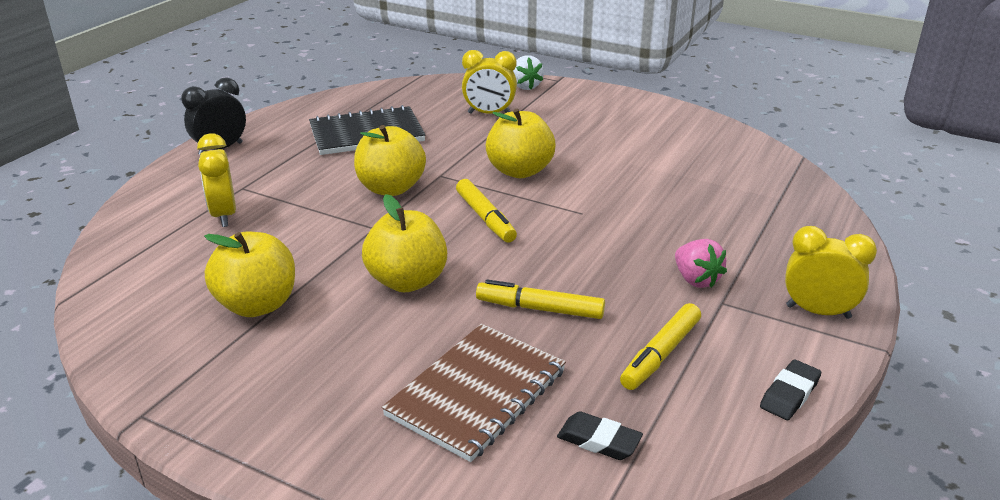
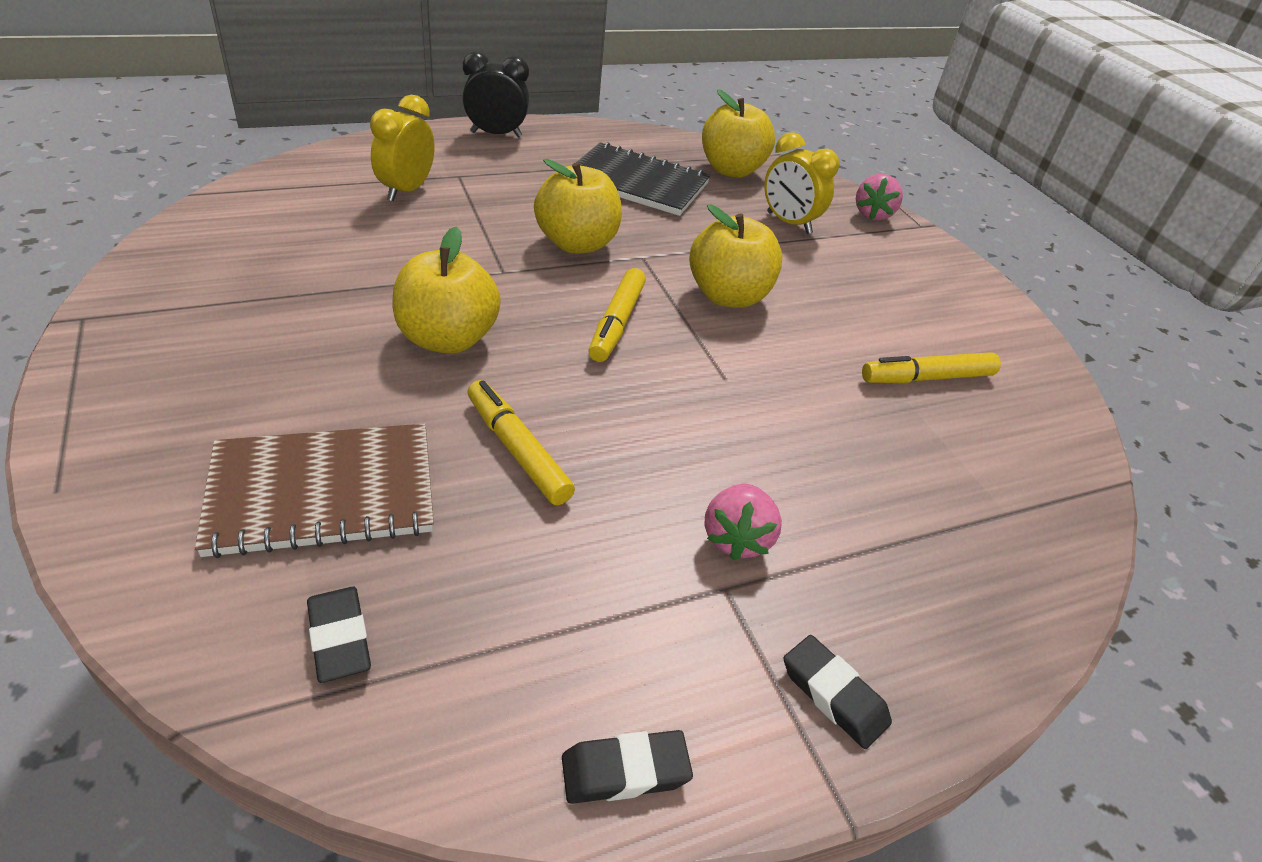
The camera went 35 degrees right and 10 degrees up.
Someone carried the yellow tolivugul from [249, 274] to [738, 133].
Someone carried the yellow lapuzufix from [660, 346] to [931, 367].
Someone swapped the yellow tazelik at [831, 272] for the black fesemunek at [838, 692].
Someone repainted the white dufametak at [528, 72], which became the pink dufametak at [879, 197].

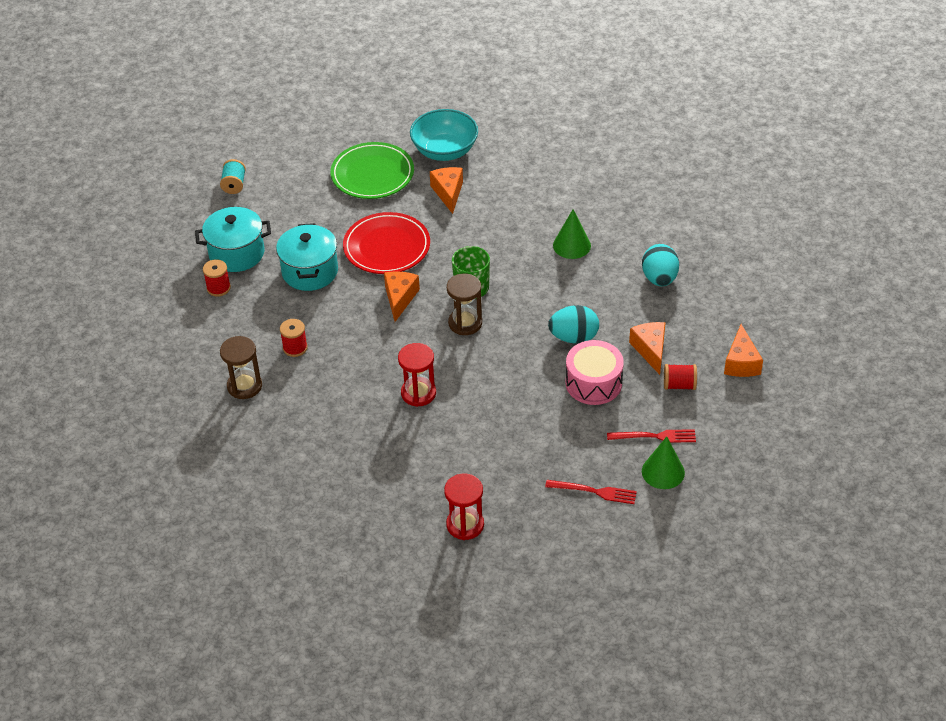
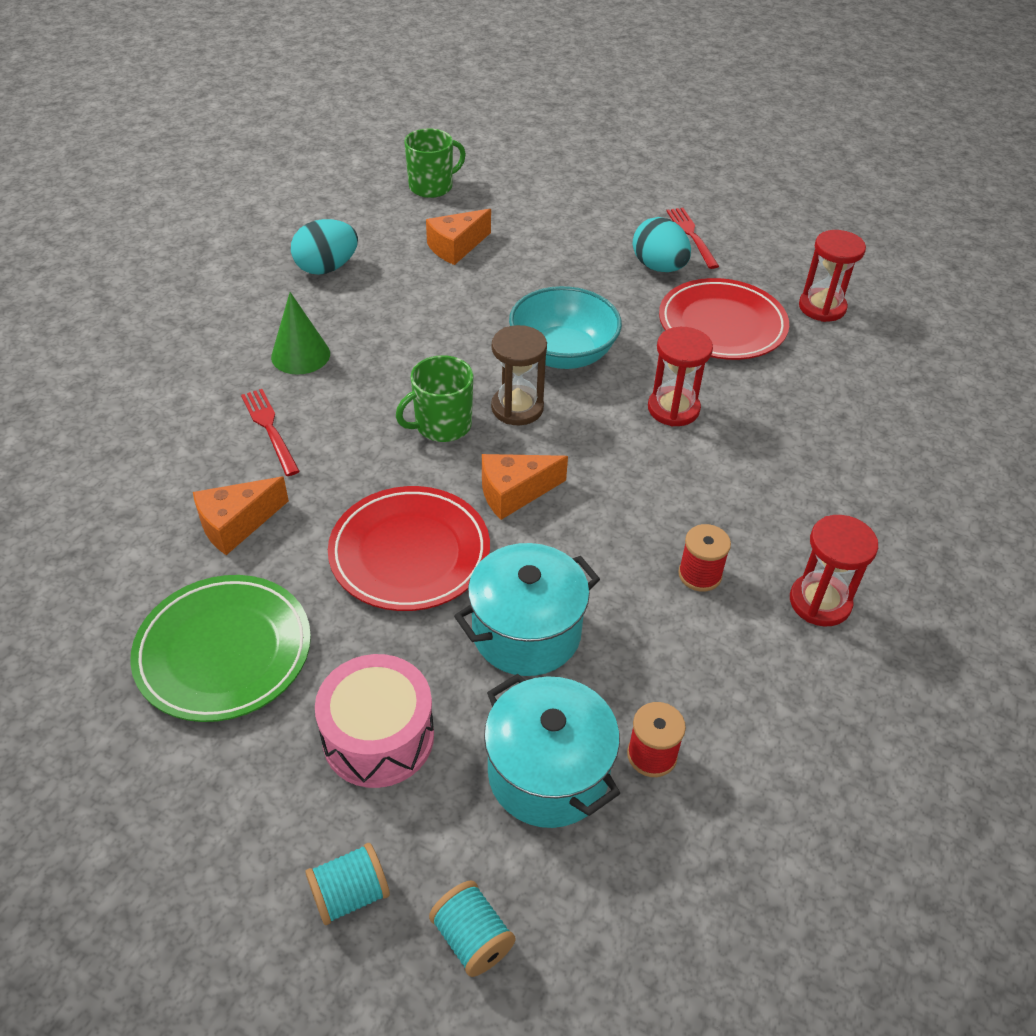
The camera went 120 degrees left and 0 degrees up.
Someone took away the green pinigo at [663, 462].
Someone took away the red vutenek at [680, 377].
Someone put down the turquoise vutenek at [472, 928].
Someone put down the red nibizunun at [724, 319].
Someone carried the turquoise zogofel from [444, 135] to [565, 327].
Someone carried the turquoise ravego from [573, 324] to [662, 244].
Someone carried the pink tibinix from [595, 372] to [374, 721].
Someone carried the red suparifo from [651, 436] to [270, 432].
Someone swapped the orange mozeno at [743, 350] for the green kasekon at [435, 163].
Someone repainted the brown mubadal at [241, 367], which became the red mubadal at [834, 571].

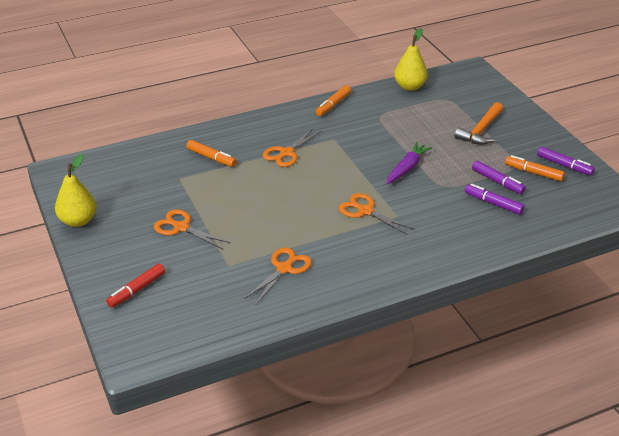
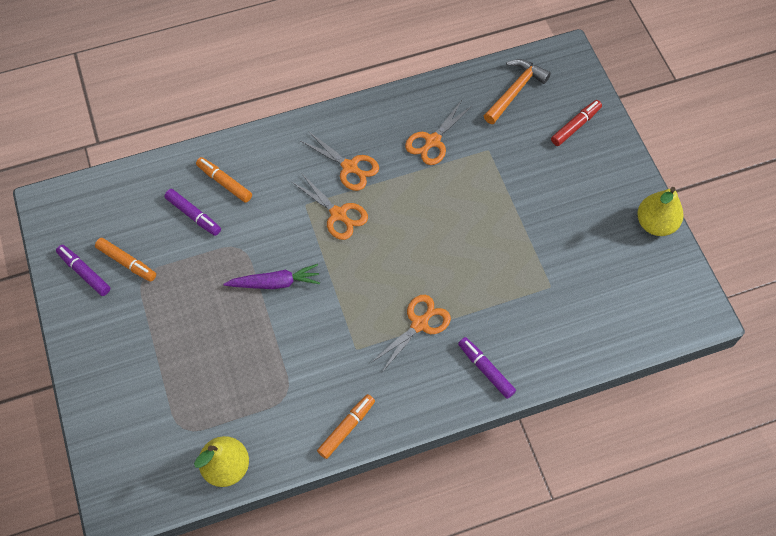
The camera went 175 degrees left and 25 degrees up.
Someone carried the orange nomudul from [192, 229] to [340, 161].
Someone carried the orange lapuzufix from [211, 153] to [224, 180].
Someone carried the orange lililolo from [478, 123] to [517, 91].
Someone carried the purple lapuzufix from [499, 177] to [487, 368].
Someone rotated the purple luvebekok at [409, 163] by 135 degrees counterclockwise.

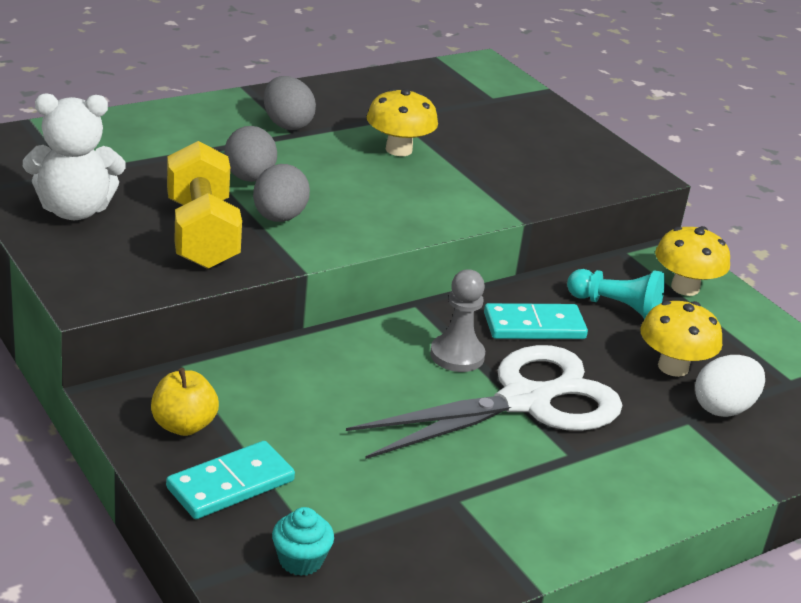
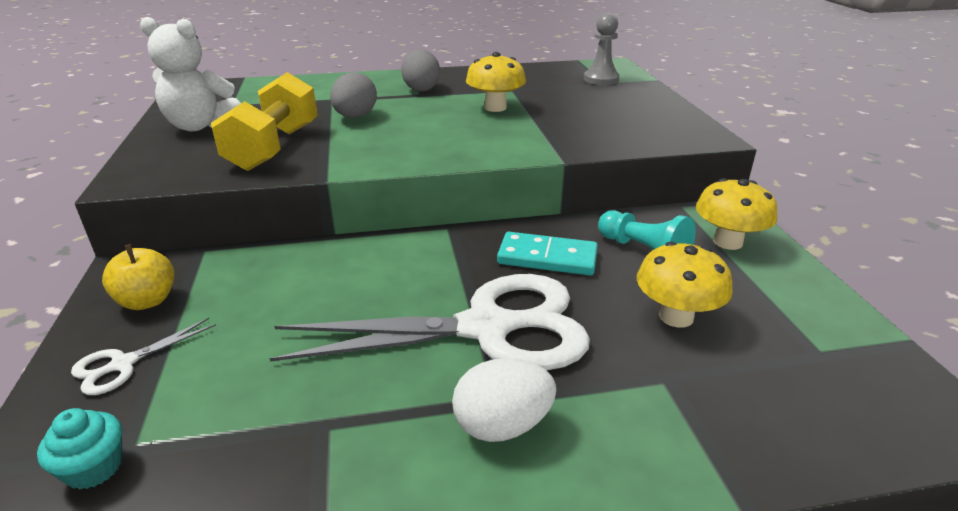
The camera went 25 degrees right and 0 degrees up.
Someone took away the grey ravego at [281, 193].
Someone carried the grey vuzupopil from [457, 321] to [602, 49].
Someone carried the white ravego from [730, 386] to [504, 400].
Someone swapped the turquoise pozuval at [230, 480] for the white nomudul at [143, 356].

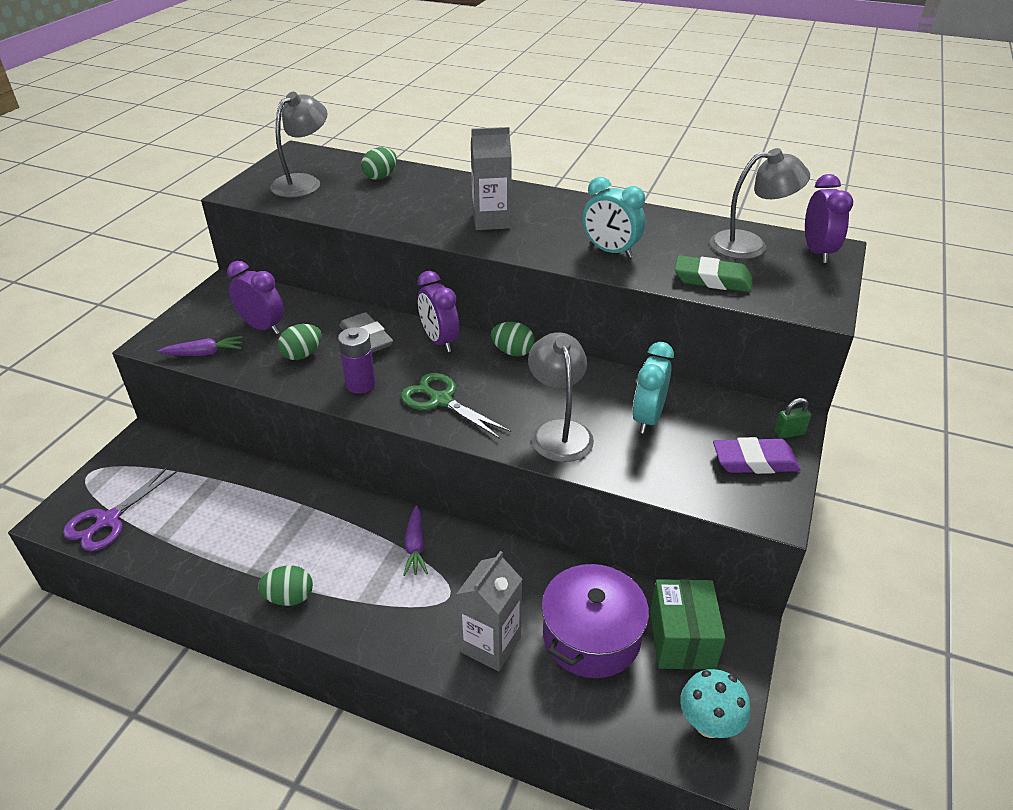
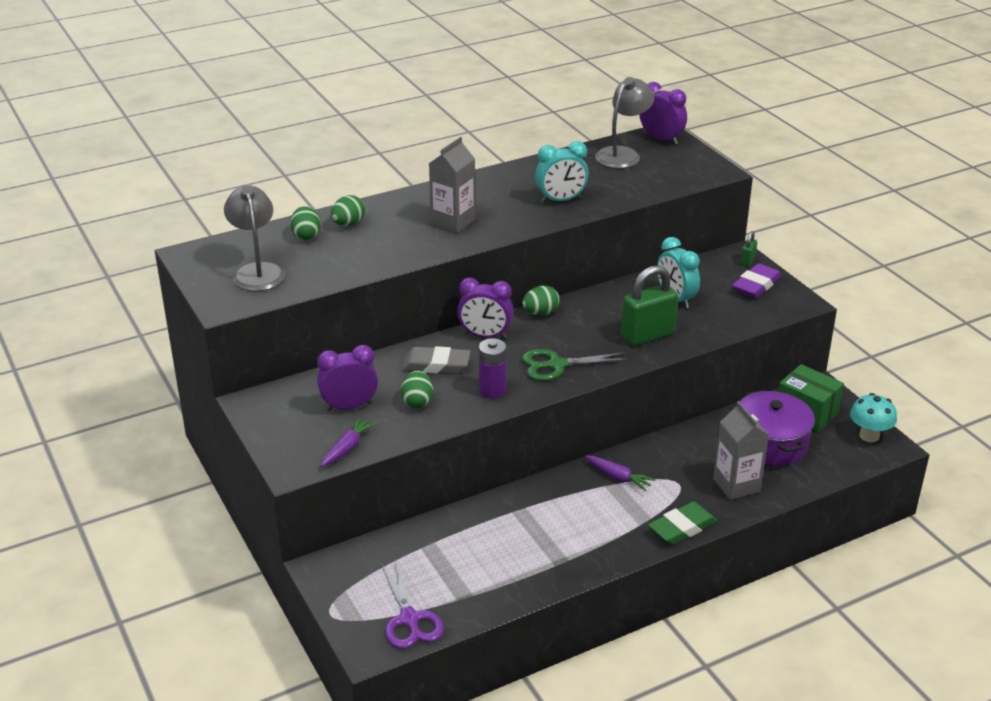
The camera went 50 degrees left and 5 degrees down.
Someone carried the green ravego from [285, 585] to [348, 210].
Someone carried the green fesemunek from [713, 273] to [682, 523].
Someone swapped the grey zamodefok at [561, 397] for the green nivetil at [649, 305].

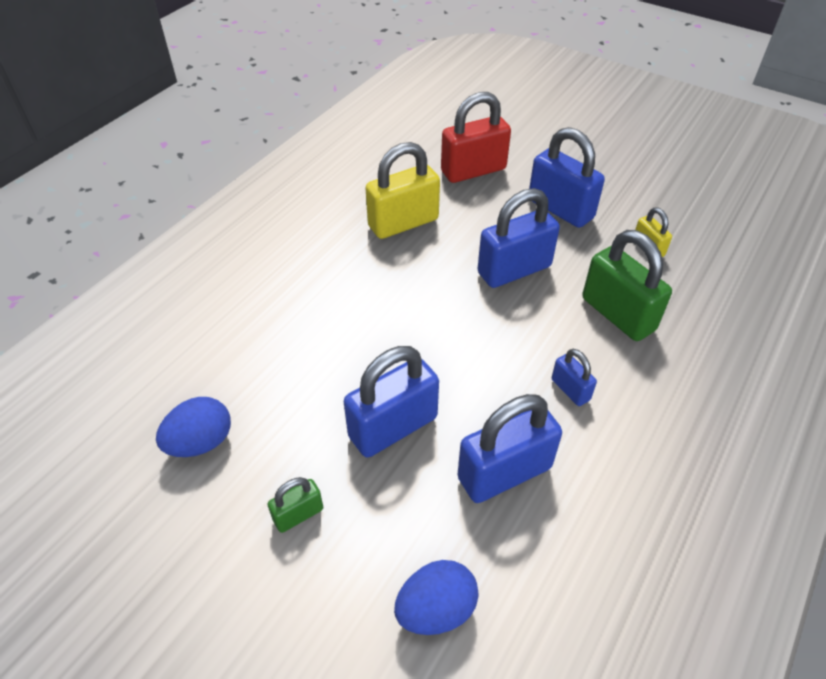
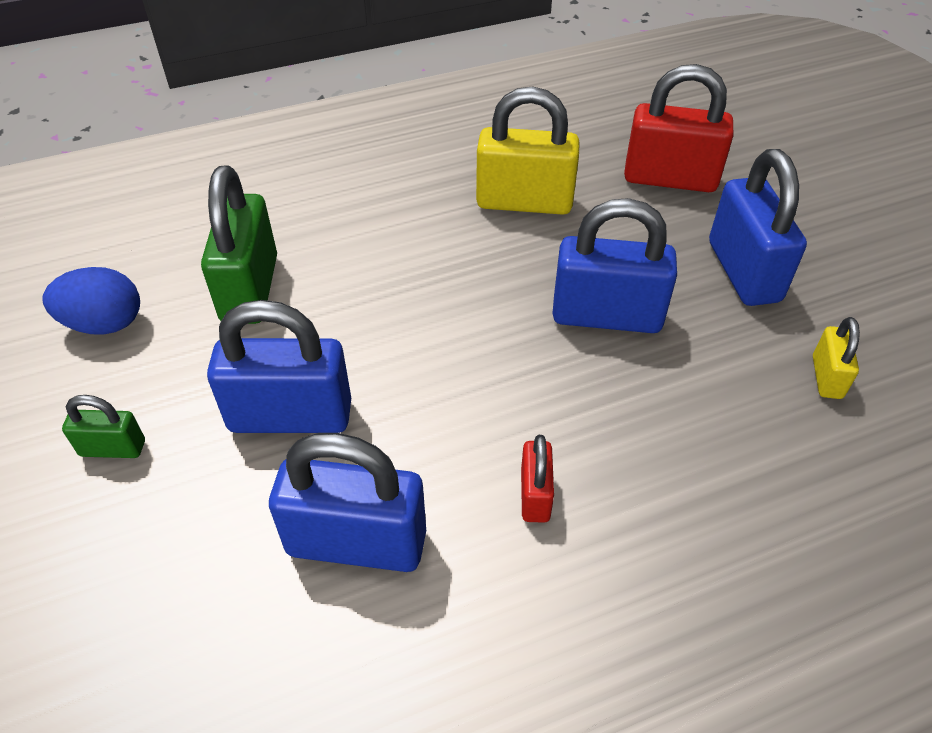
The camera went 35 degrees right and 0 degrees up.
Someone took away the blue ravego at [436, 597].
Someone carried the green nivetil from [627, 285] to [239, 245].
Someone repainted the blue nivetil at [574, 377], which became the red nivetil at [537, 479].

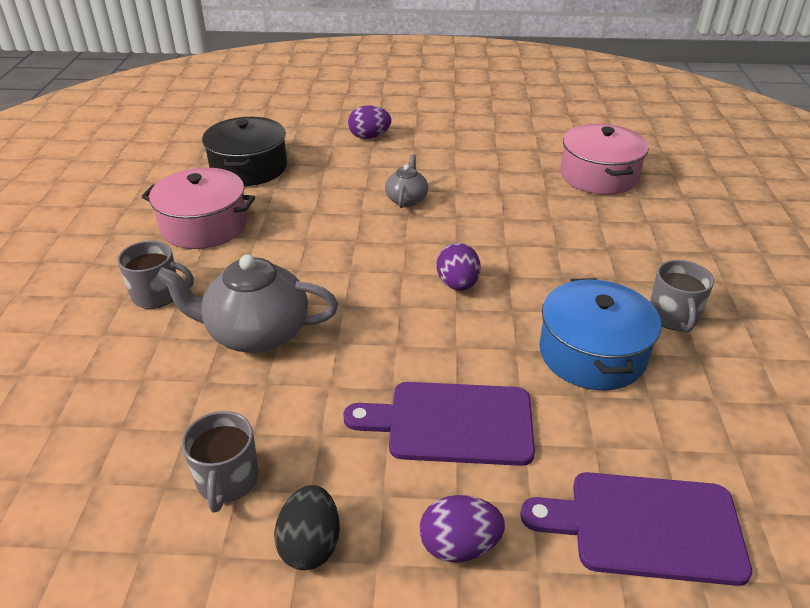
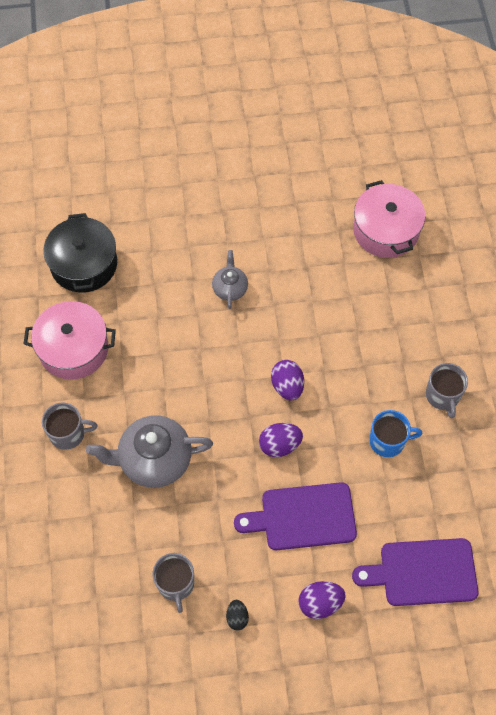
The camera went 10 degrees left and 25 degrees up.
Someone carried the purple ravego from [369, 122] to [281, 440].
Someone swapped the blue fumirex at [600, 334] for the blue kasekon at [395, 433].
Someone scaled the black ravego at [307, 527] by 0.63.

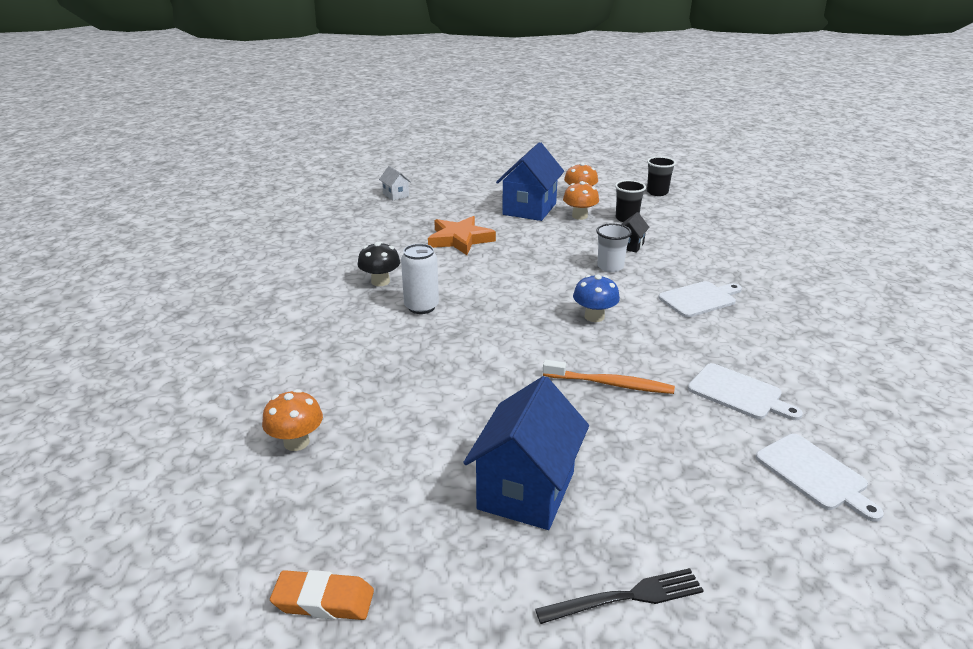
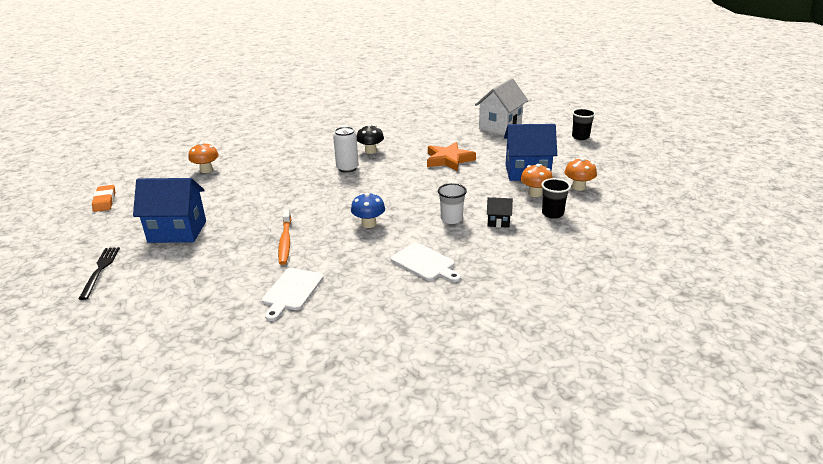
The camera went 70 degrees right and 0 degrees up.
Someone took away the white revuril at [819, 478].
Someone carried the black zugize from [661, 176] to [584, 124].
Someone rotated the black suparifo at [619, 596] by 150 degrees counterclockwise.
Someone scaled the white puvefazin at [395, 183] by 2.14.

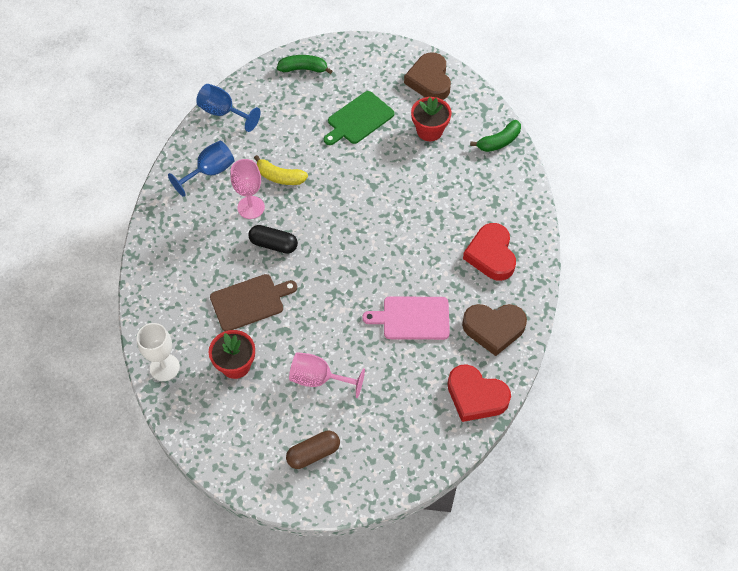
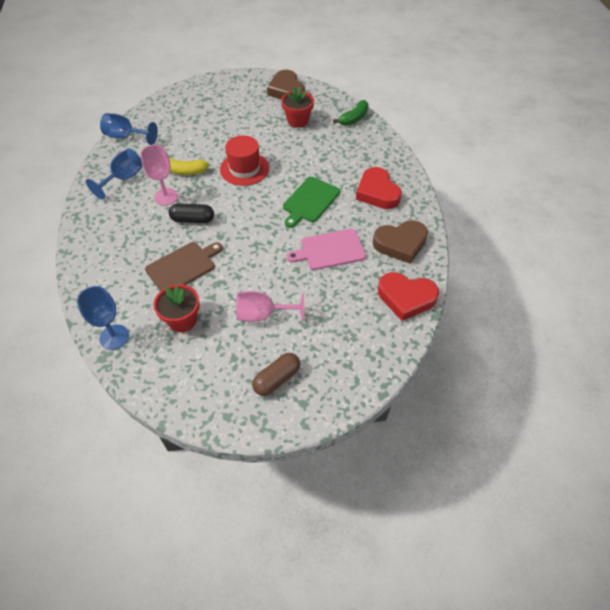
The camera went 15 degrees left and 5 degrees down.
Someone took away the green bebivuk at [304, 64].
Someone put down the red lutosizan at [244, 161].
Someone carried the green revuril from [359, 118] to [311, 202].
Someone repainted the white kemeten at [158, 352], which became the blue kemeten at [103, 318].

